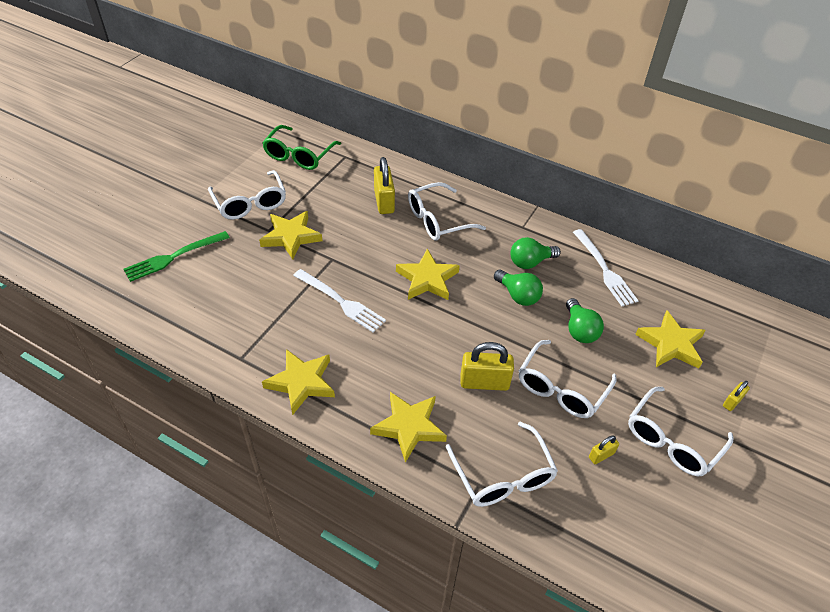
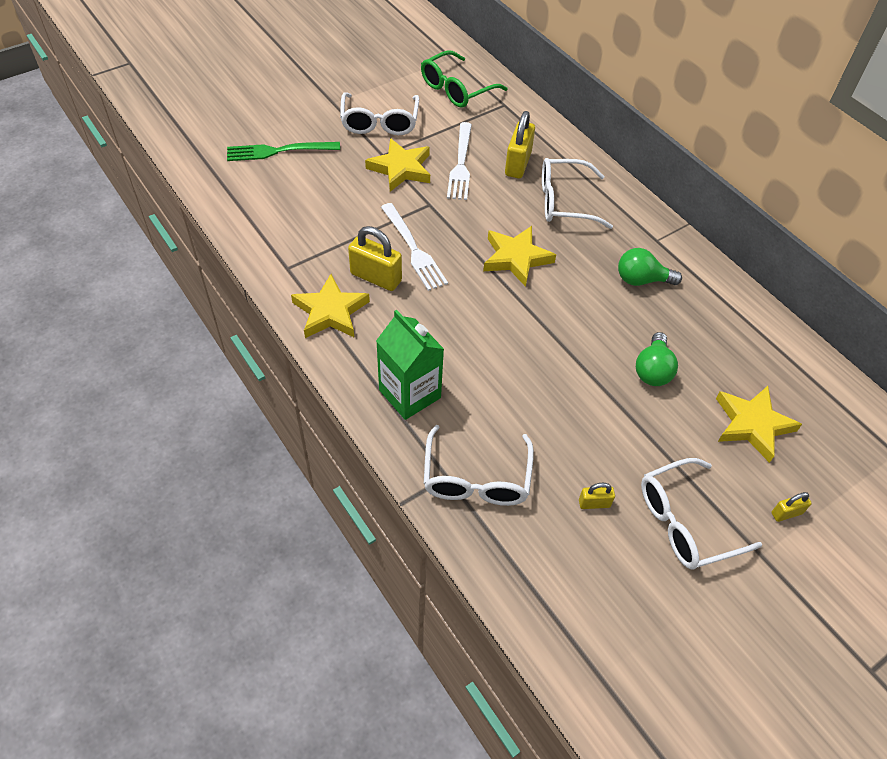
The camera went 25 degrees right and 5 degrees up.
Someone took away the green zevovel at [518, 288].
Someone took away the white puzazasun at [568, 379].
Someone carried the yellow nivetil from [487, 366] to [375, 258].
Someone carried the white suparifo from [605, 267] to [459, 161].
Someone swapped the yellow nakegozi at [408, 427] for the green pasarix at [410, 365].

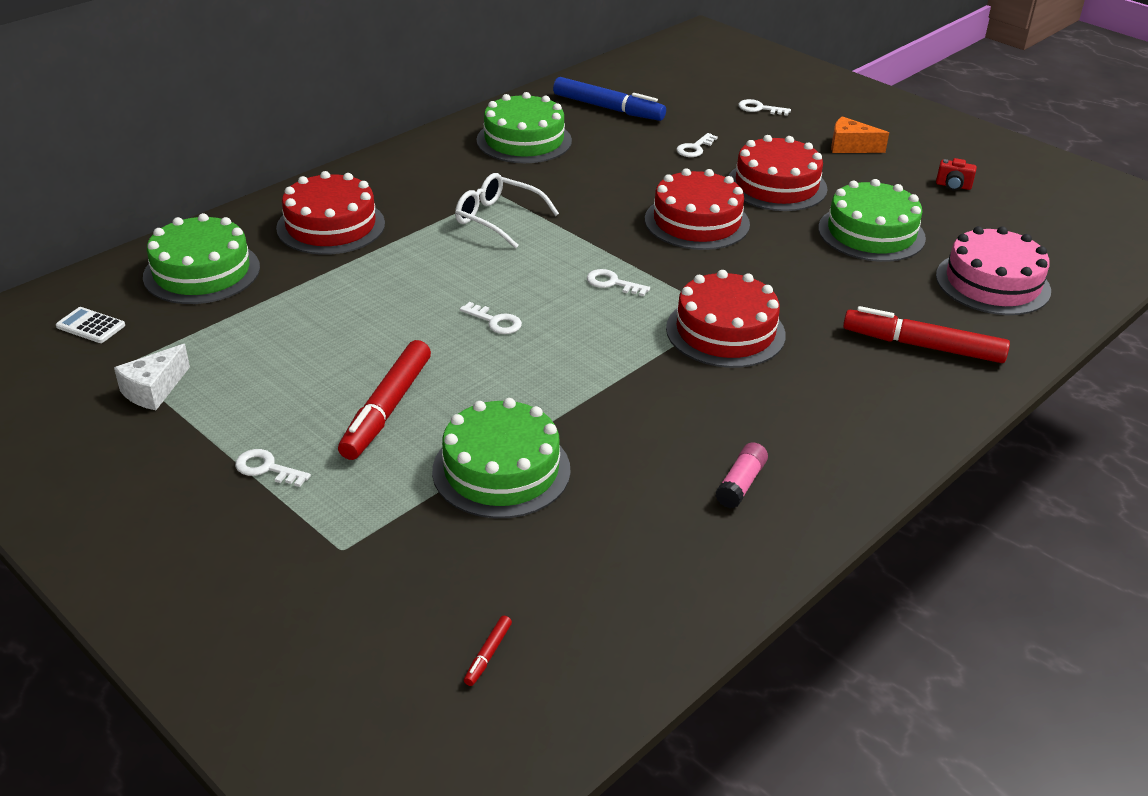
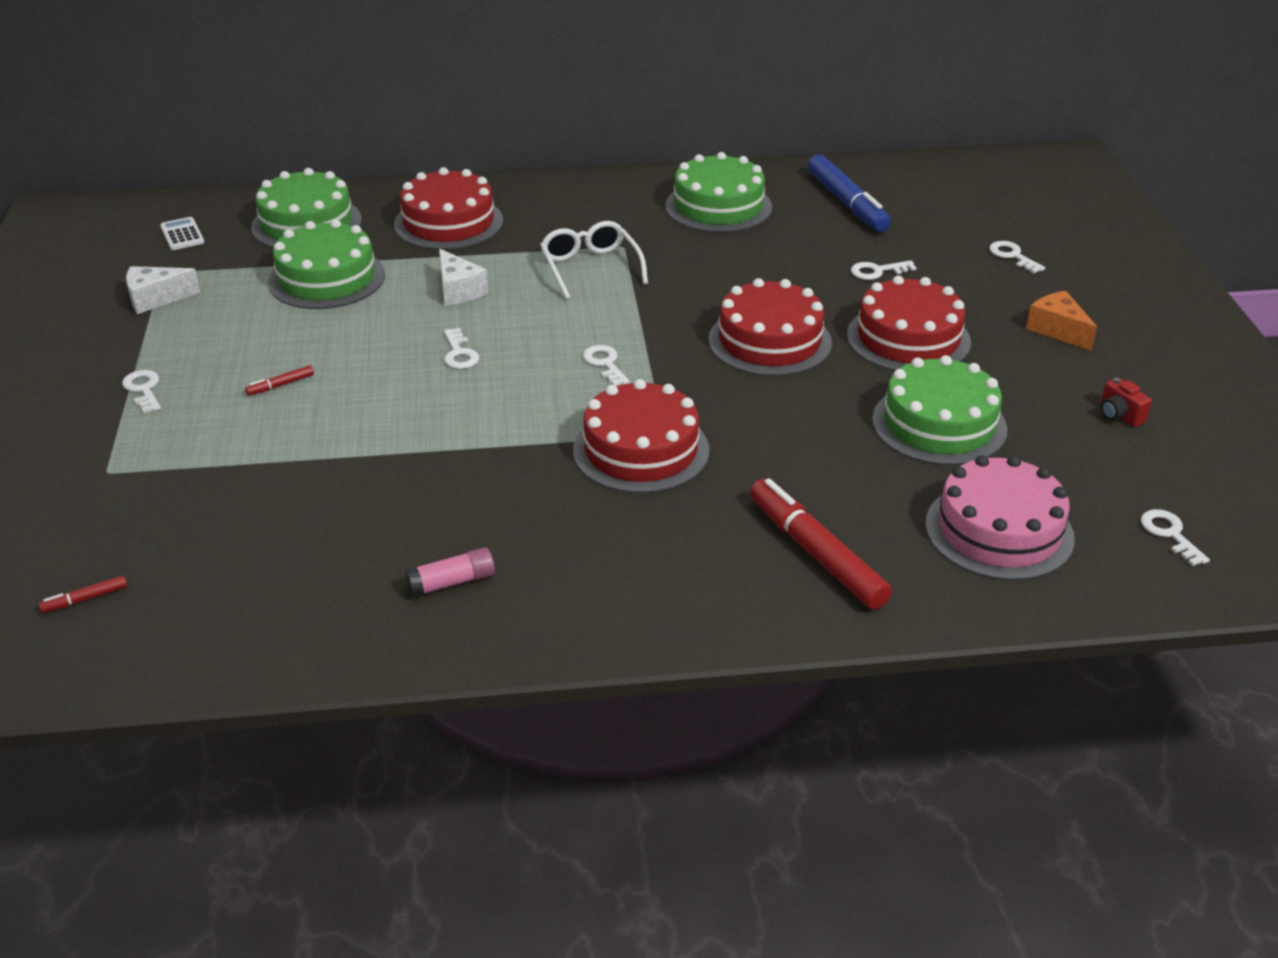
The camera went 40 degrees right and 0 degrees up.
Someone put down the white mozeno at [463, 276].
Someone put down the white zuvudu at [1175, 537].
Someone carried the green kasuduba from [501, 458] to [326, 264].
Someone scaled the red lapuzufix at [384, 400] by 0.41.

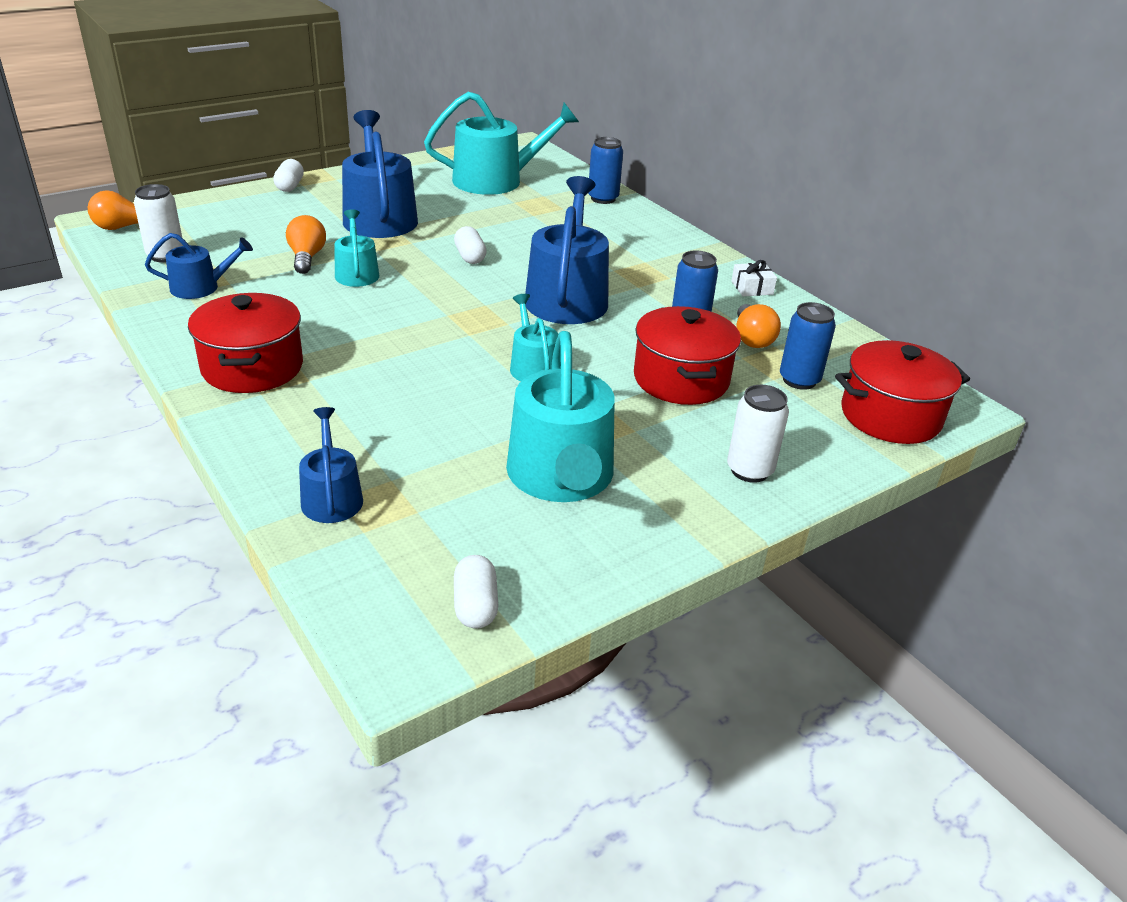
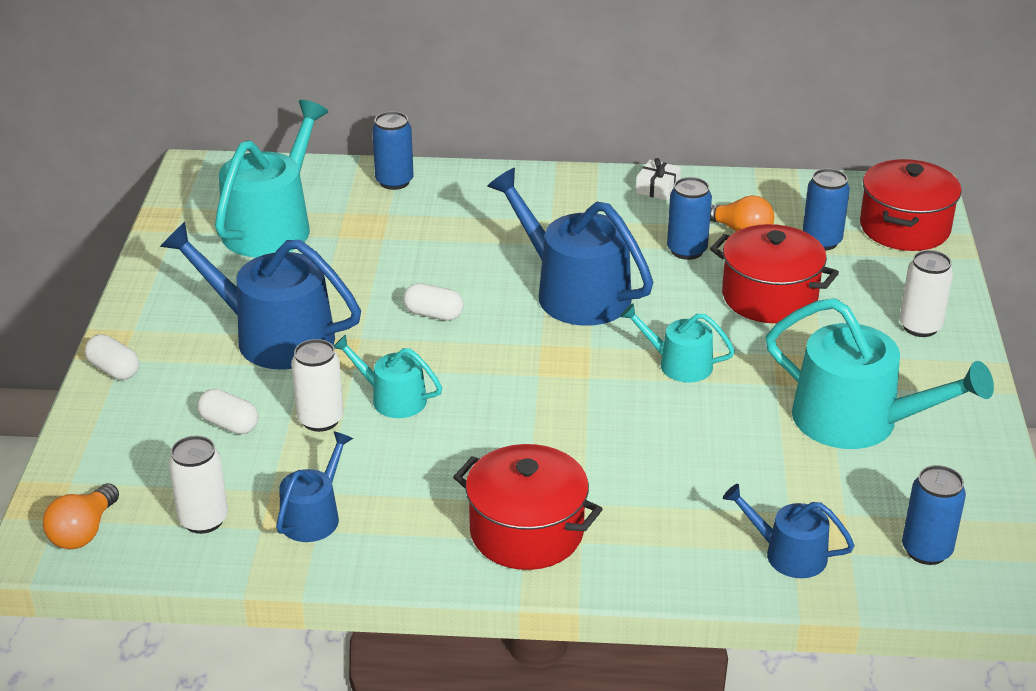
The camera went 50 degrees left and 0 degrees up.
Someone put down the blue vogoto at [934, 515].
Someone carried the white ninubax from [476, 592] to [227, 411].
Someone swapped the orange zevovel at [306, 244] for the white vogoto at [317, 385].

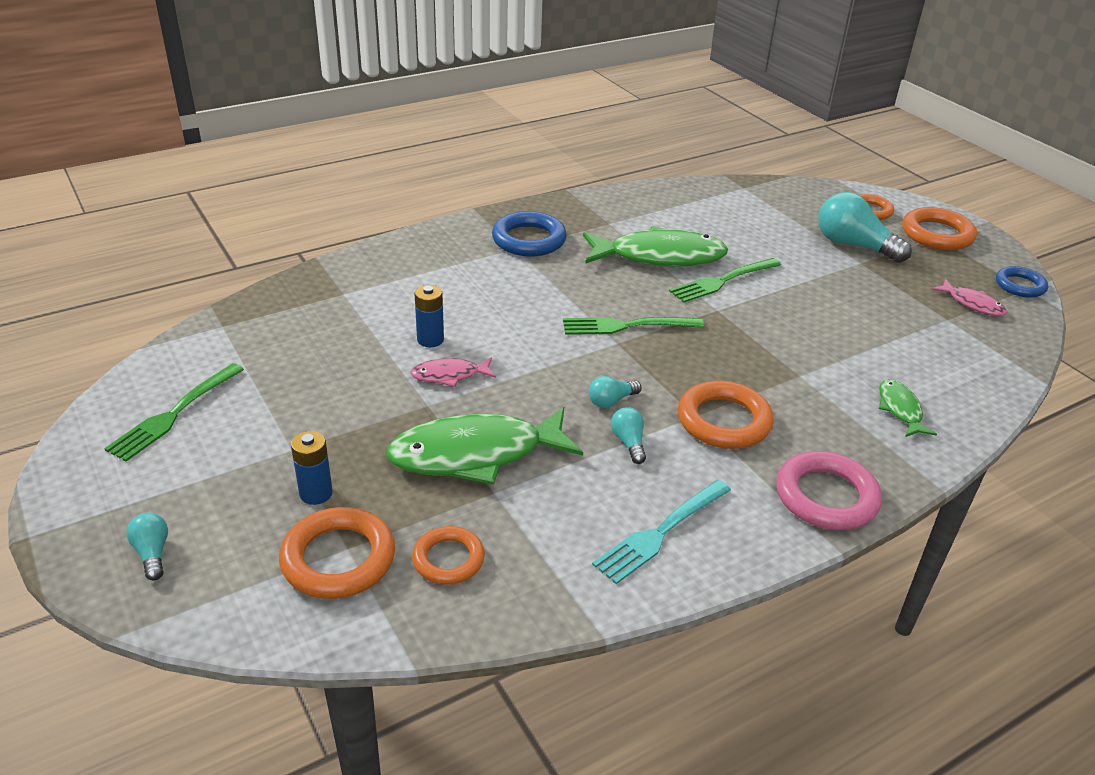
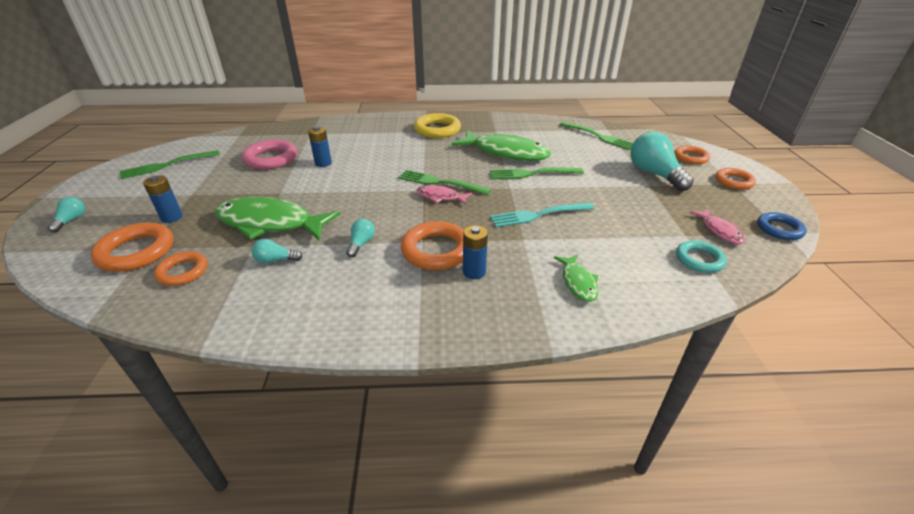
The camera went 30 degrees right and 0 degrees up.
Someone put down the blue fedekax at [475, 252].
Someone put down the green suparifo at [596, 136].
Someone put down the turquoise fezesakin at [701, 256].
Someone carried the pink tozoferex from [453, 372] to [444, 194].
Someone carried the turquoise zevovel from [615, 392] to [277, 251].
Someone carried the turquoise suparifo from [661, 532] to [542, 214].
Someone carried the pink fezesakin from [829, 490] to [270, 155].
Someone repainted the blue fezesakin at [529, 234], which became the yellow fezesakin at [437, 125].
Someone rotated the green tozoferex at [908, 408] by 150 degrees clockwise.
Someone scaled the orange fezesakin at [939, 228] by 0.64.

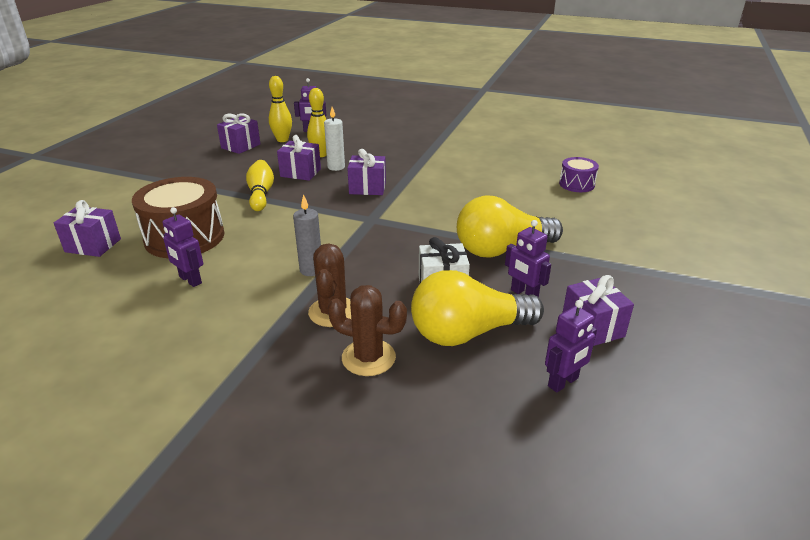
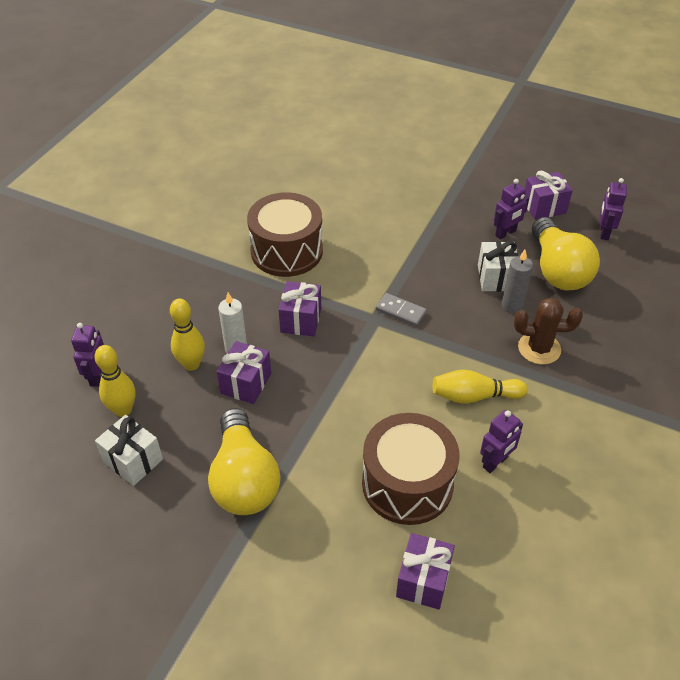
The camera went 85 degrees left and 15 degrees up.
Someone took away the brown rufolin at [367, 330].
Someone took away the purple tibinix at [579, 174].
Someone put down the brown tibinix at [285, 234].
Someone put down the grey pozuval at [401, 310].
Someone carried the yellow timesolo from [260, 185] to [480, 387].
Someone carried the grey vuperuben from [307, 235] to [517, 281].
Someone carried the yellow zevovel from [510, 227] to [244, 461].
Someone repainted the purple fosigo at [238, 134], which became the white fosigo at [129, 450].
Someone rotated the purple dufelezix at [571, 346] by 135 degrees counterclockwise.

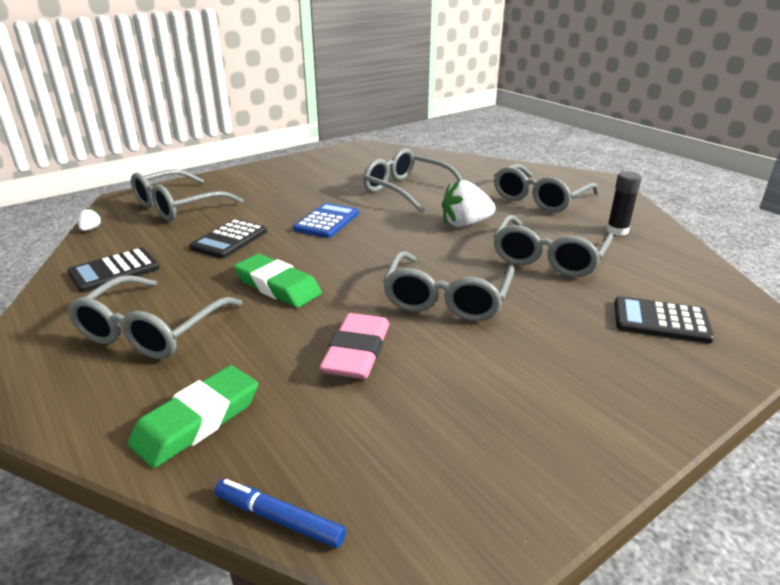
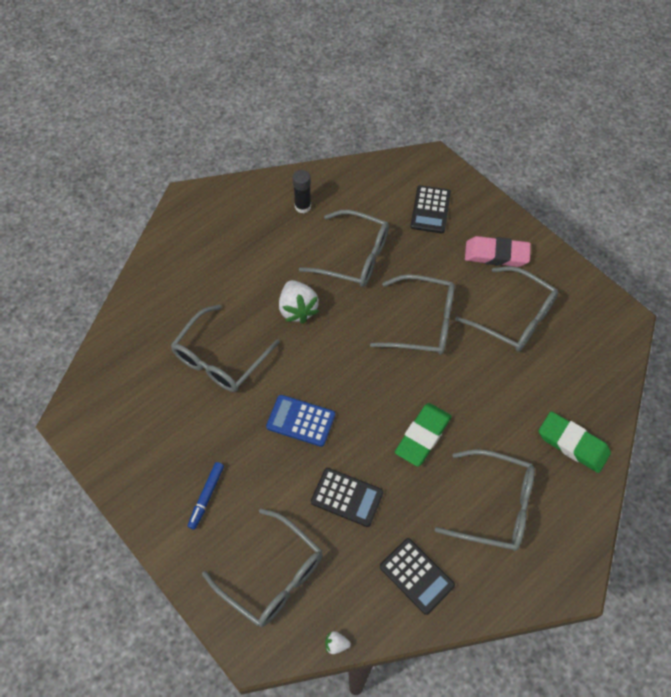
The camera went 95 degrees left and 30 degrees up.
Someone carried the blue lapuzufix from [280, 513] to [206, 496].
Someone carried the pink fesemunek from [354, 346] to [498, 251].
Someone carried the grey puzazasun from [546, 188] to [506, 309].

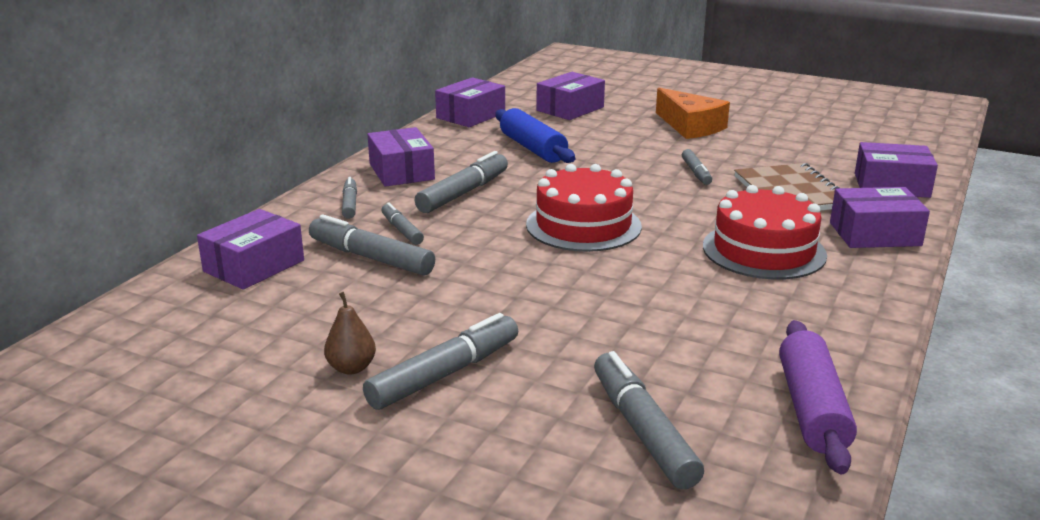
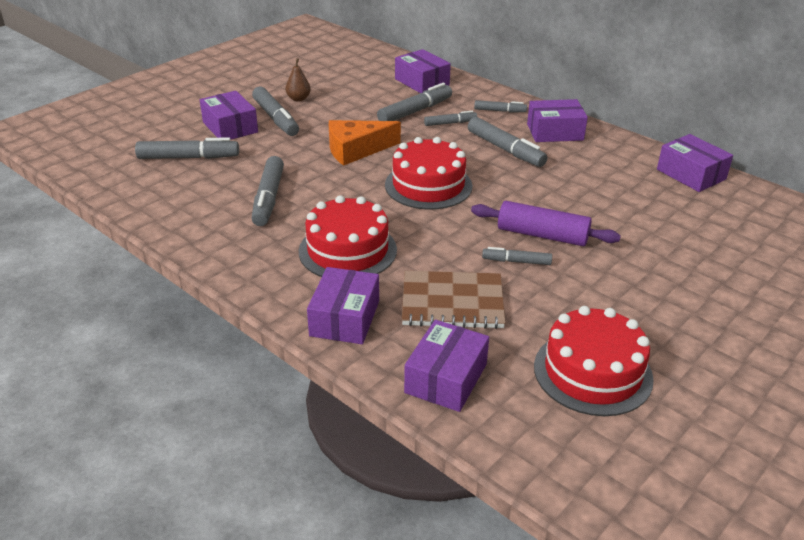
The camera went 105 degrees right and 10 degrees up.
Someone took away the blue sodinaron at [535, 135].
Someone put down the grey lapuzufix at [267, 191].
Someone put down the red kasuduba at [594, 361].
Someone carried the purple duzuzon from [570, 96] to [229, 115].
Someone carried the orange mozeno from [693, 113] to [365, 143].
Someone carried the purple sodinaron from [818, 397] to [546, 223].

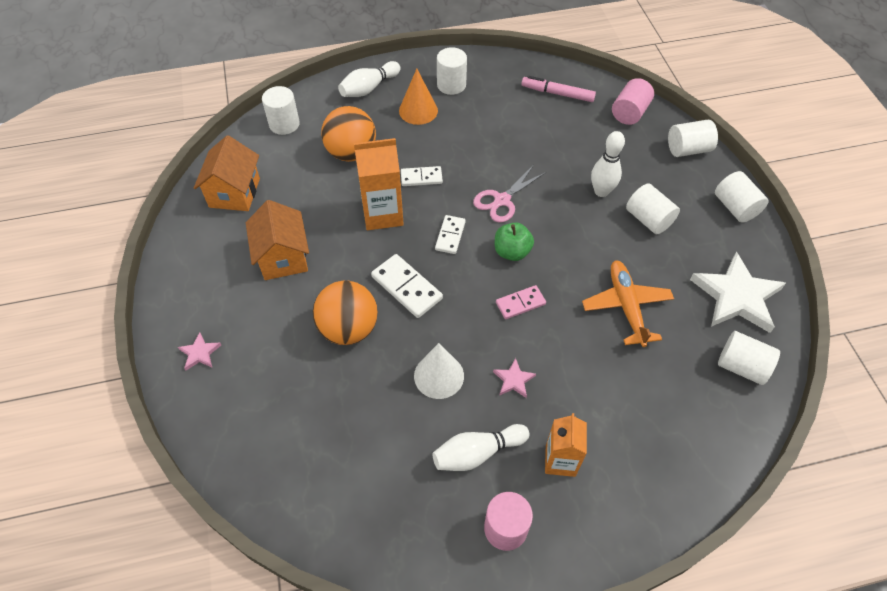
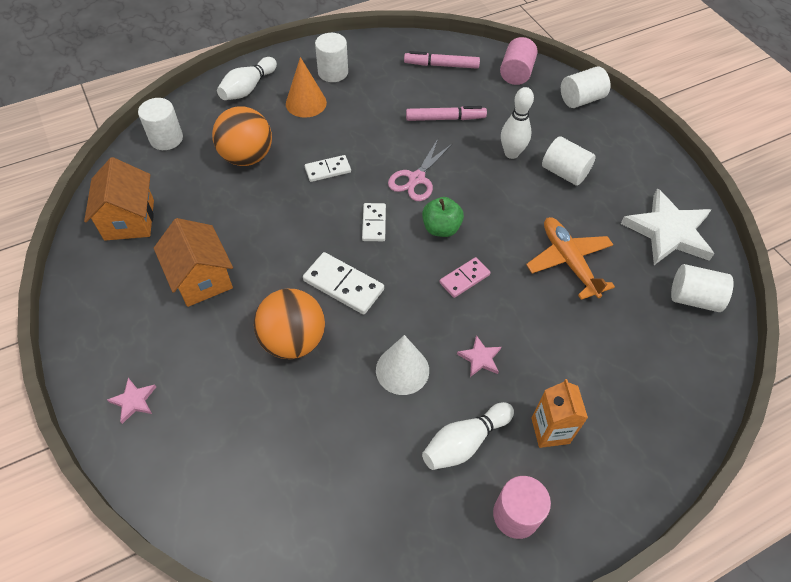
The camera went 15 degrees left and 0 degrees up.
Someone took away the orange pasarix at [379, 184].
Someone took away the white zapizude at [741, 197].
Someone put down the pink lapuzufix at [446, 113].

